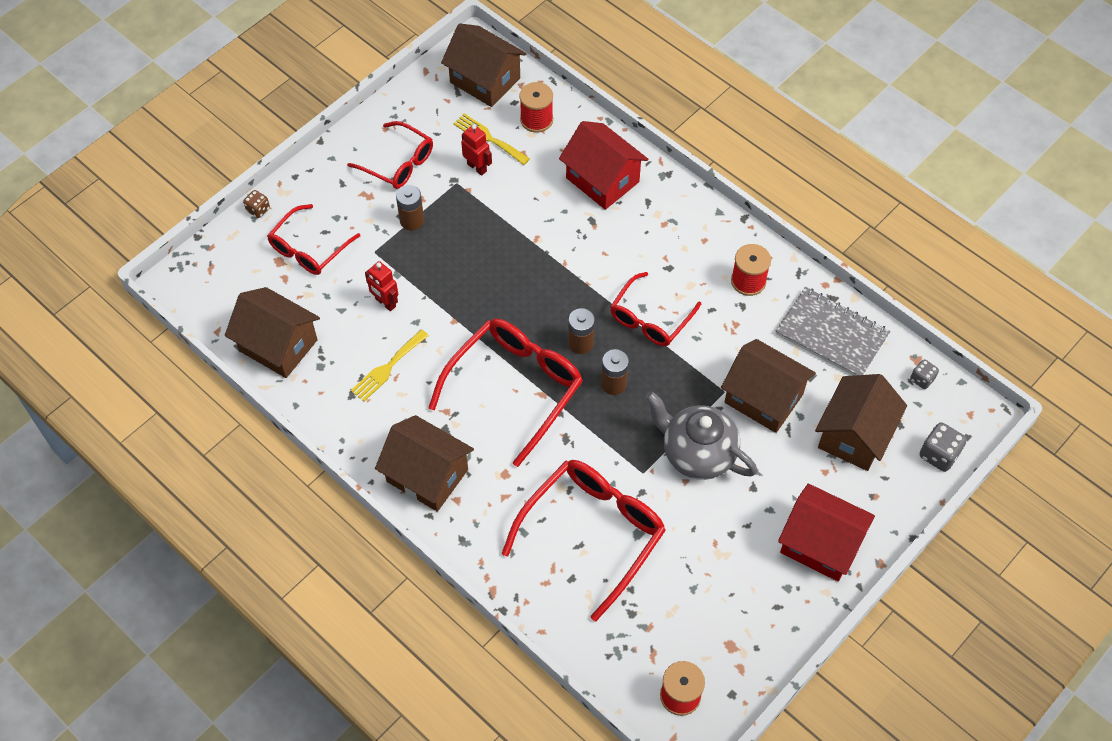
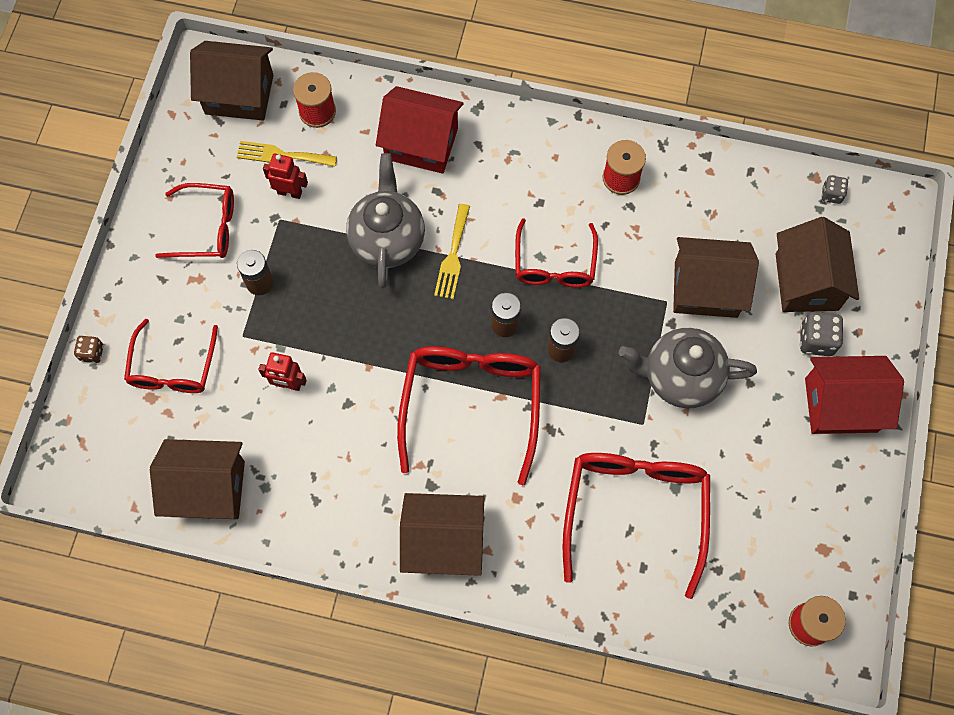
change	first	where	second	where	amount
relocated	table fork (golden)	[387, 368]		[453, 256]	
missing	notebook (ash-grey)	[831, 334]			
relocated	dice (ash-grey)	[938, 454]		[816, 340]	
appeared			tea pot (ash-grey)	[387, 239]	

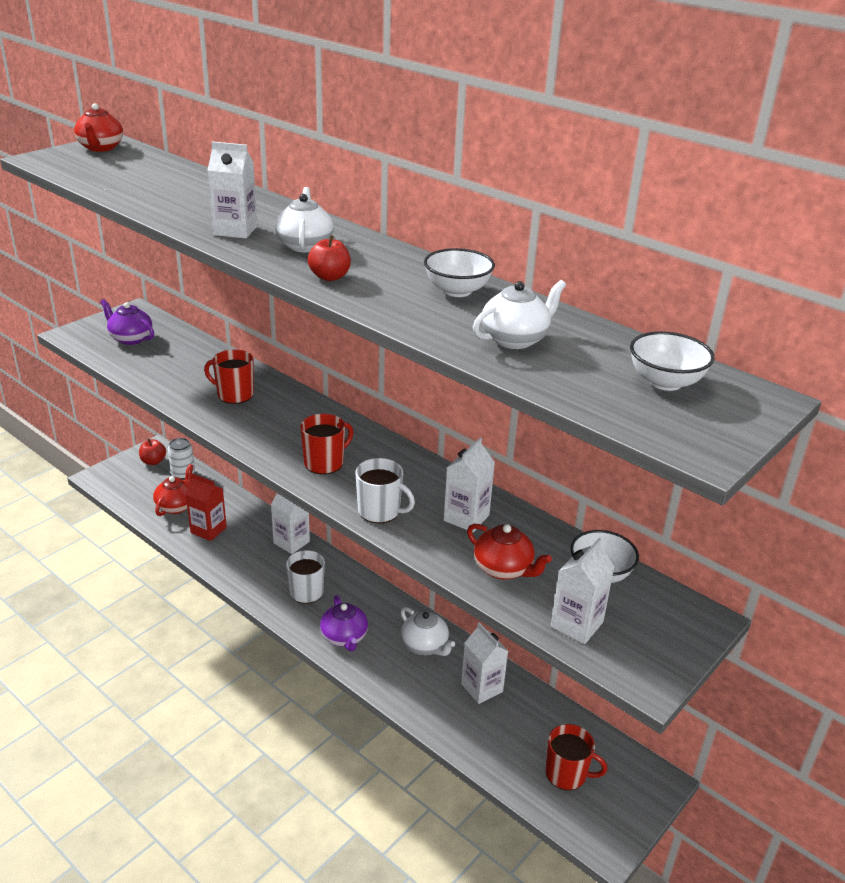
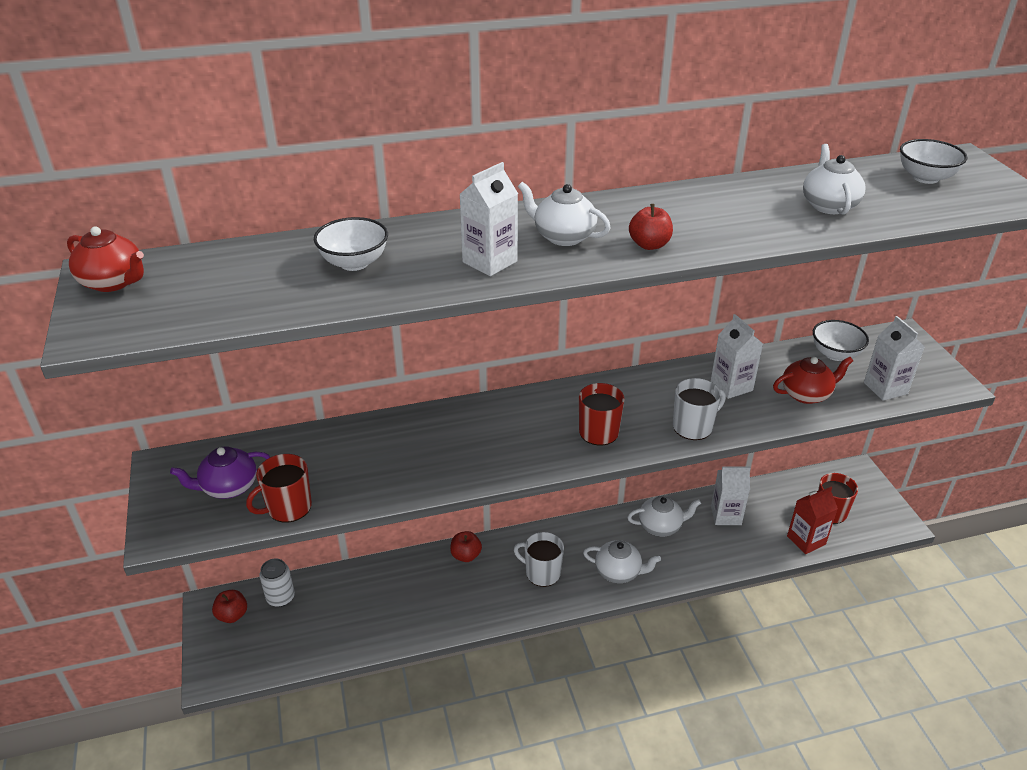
change	first	where	second	where	amount
missing	tea pot (scarlet)	[176, 506]			
relocated	milk carton (scarlet)	[208, 530]		[806, 540]	
relocated	mug (scarlet)	[234, 394]		[288, 507]	
exchanged	milk carton (snow-white)	[291, 542]	apple (scarlet)	[466, 555]	
colour	tea pot (purple)	[344, 637]	tea pot (snow-white)	[619, 572]	
relocated	deep dish (snow-white)	[457, 291]		[354, 263]	

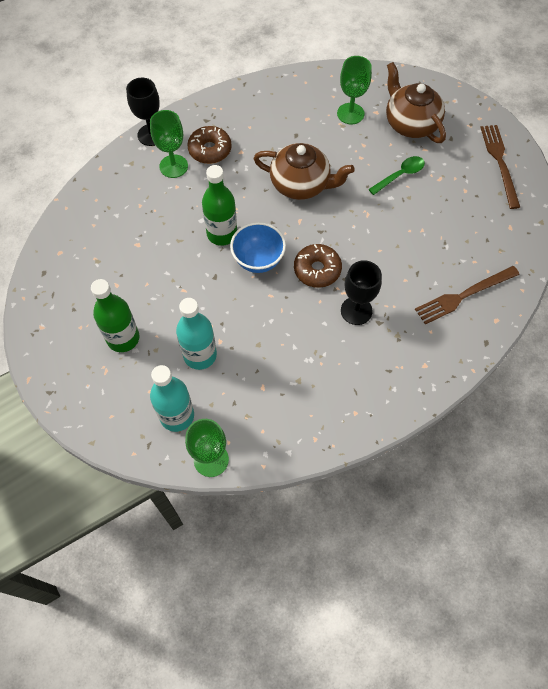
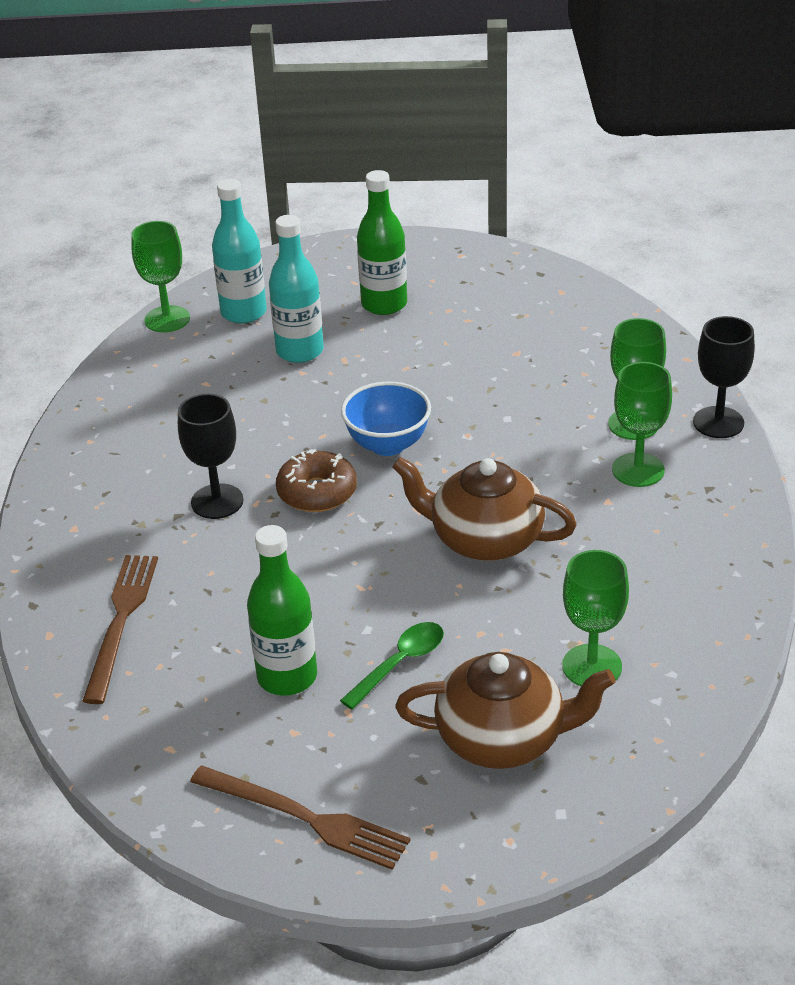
change	first	where	second	where	amount
exchanged	doughnut (russet)	[210, 150]	chalice (leaf-green)	[638, 470]	
relocated	flask (leaf-green)	[222, 234]		[287, 677]	
spun	tea pot (russet)	[301, 184]		[484, 539]	60 degrees clockwise
spun	teaspoon (leaf-green)	[400, 175]		[400, 663]	135 degrees counterclockwise

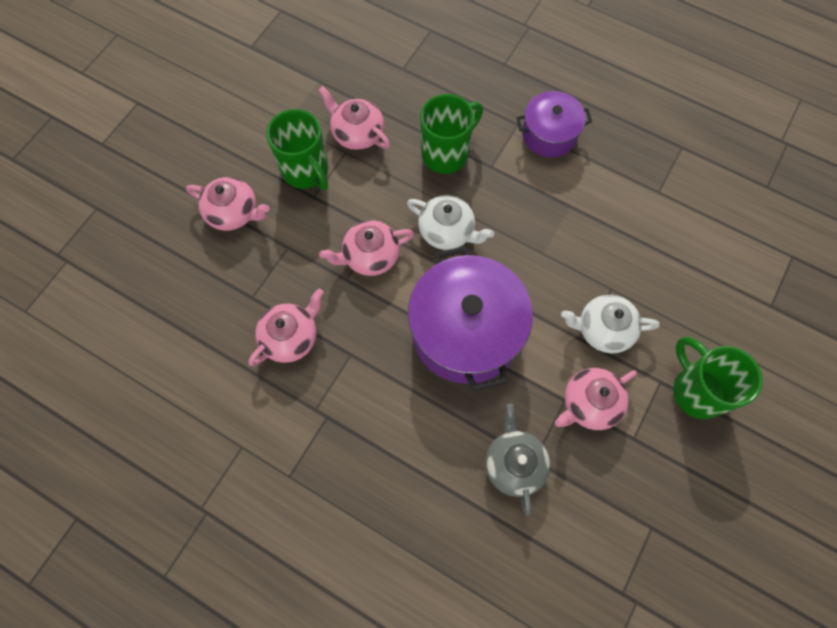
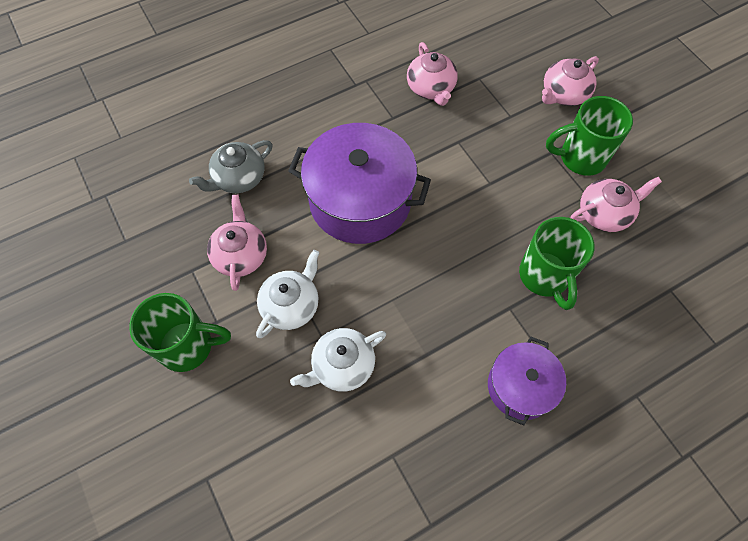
change	first	where	second	where	amount
missing	tea pot (rose-pink)	[370, 256]			
relocated	tea pot (snow-white)	[447, 231]		[342, 365]	
spun	tea pot (ash-grey)	[514, 463]		[238, 178]	120 degrees clockwise

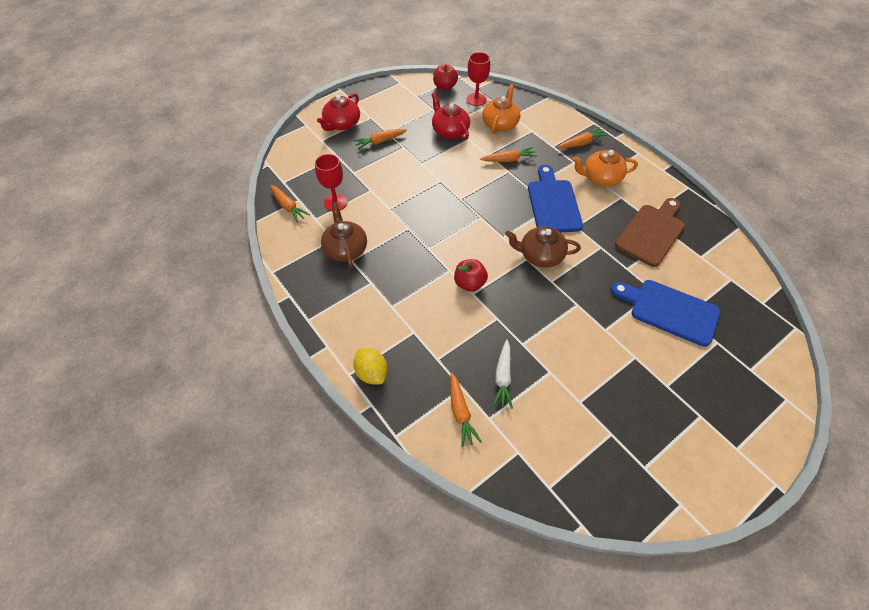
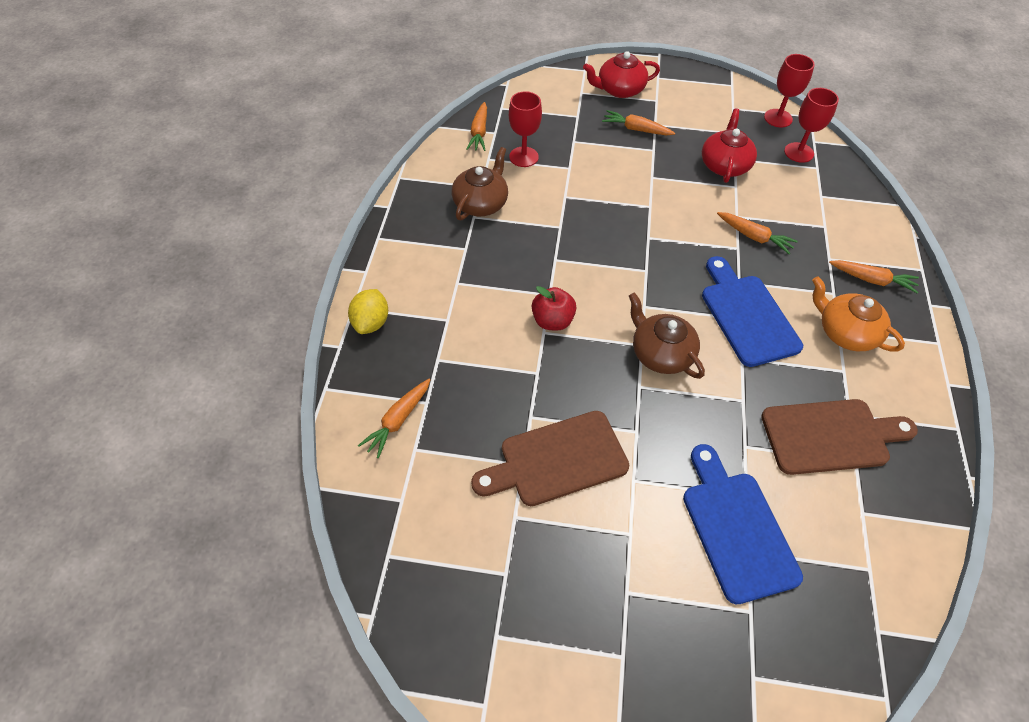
change	first	where	second	where	amount
exchanged	apple (scarlet)	[445, 87]	chalice (scarlet)	[778, 118]	
missing	tea pot (orange-coloured)	[500, 123]			
missing	root vegetable (snow-white)	[503, 377]			
spun	chopping board (cobalt)	[553, 203]		[747, 315]	60 degrees counterclockwise
appeared			chopping board (russet)	[557, 460]	

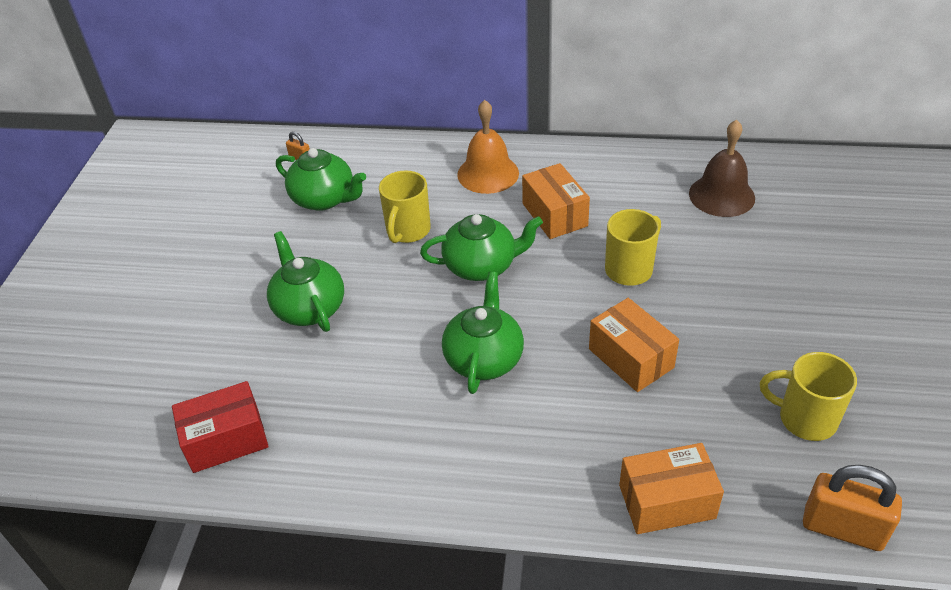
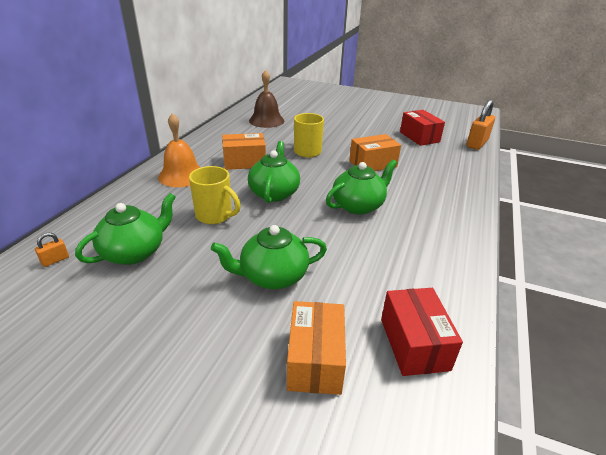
change	first	where	second	where	amount
spun	tea pot (leaf-green)	[484, 358]		[358, 205]	120 degrees clockwise
relocated	box (orange-coloured)	[667, 501]		[315, 360]	
exchanged	mug (golden)	[805, 419]	box (scarlet)	[419, 137]	

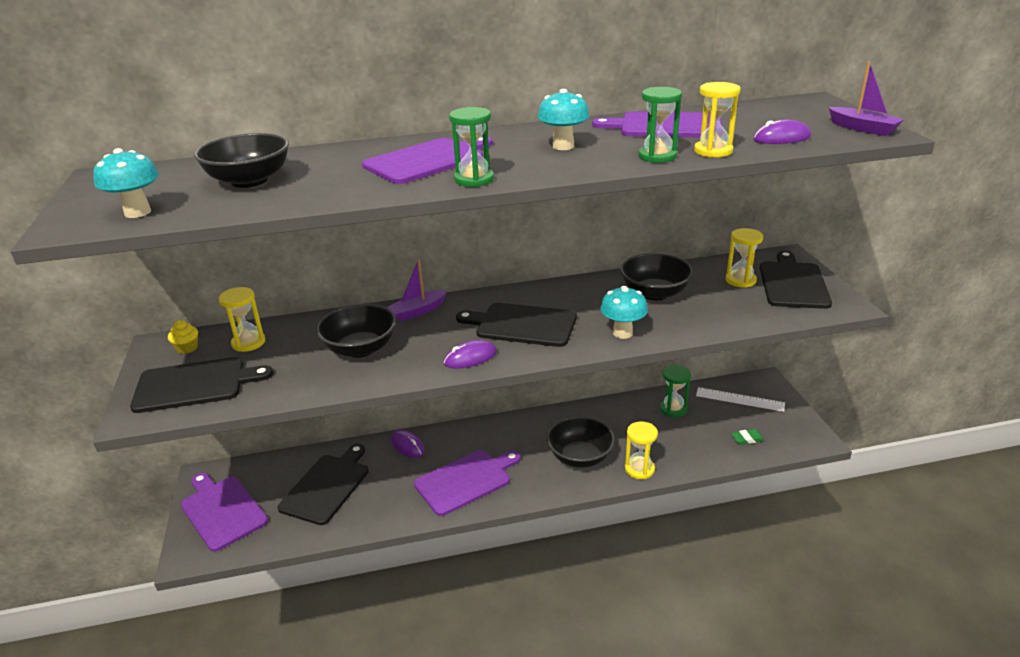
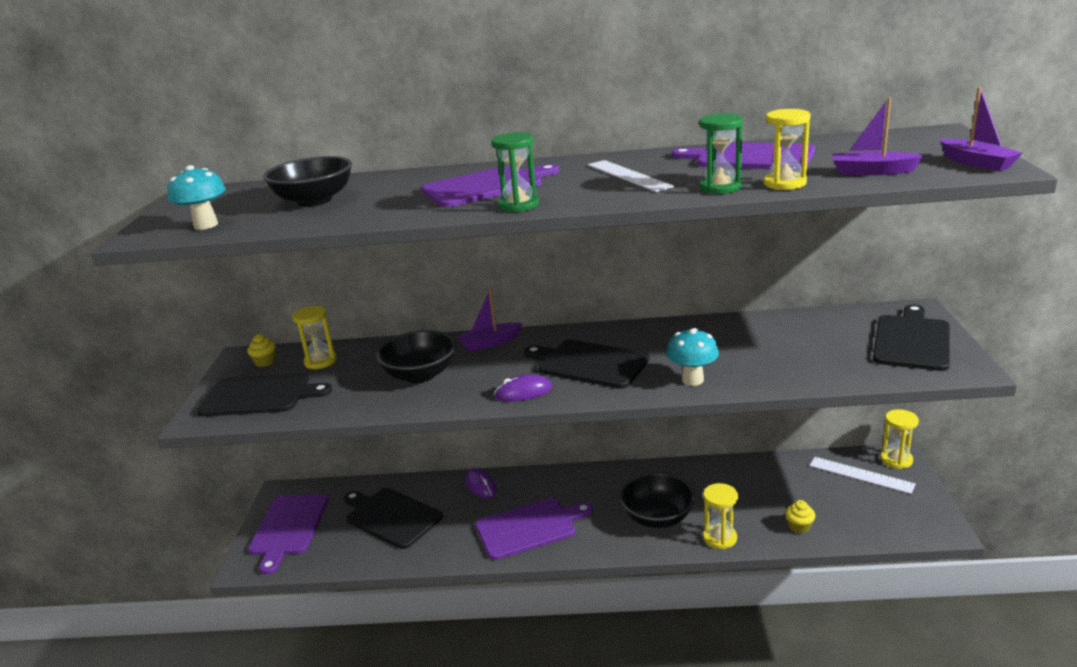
change	first	where	second	where	amount
spun	chopping board (purple)	[222, 510]		[288, 528]	150 degrees counterclockwise
spun	chopping board (jet-black)	[327, 486]		[391, 516]	90 degrees counterclockwise
exchanged	fungus (teal)	[563, 146]	measuring stick (snow-white)	[628, 176]	
missing	deep dish (jet-black)	[654, 293]			
missing	sandglass (leaf-green)	[673, 409]			
relocated	sandglass (golden)	[740, 280]		[896, 460]	
missing	eraser (leaf-green)	[747, 439]			
exchanged	PC mouse (purple)	[781, 138]	sailboat (purple)	[872, 172]	
appeared			cupcake (golden)	[799, 527]	

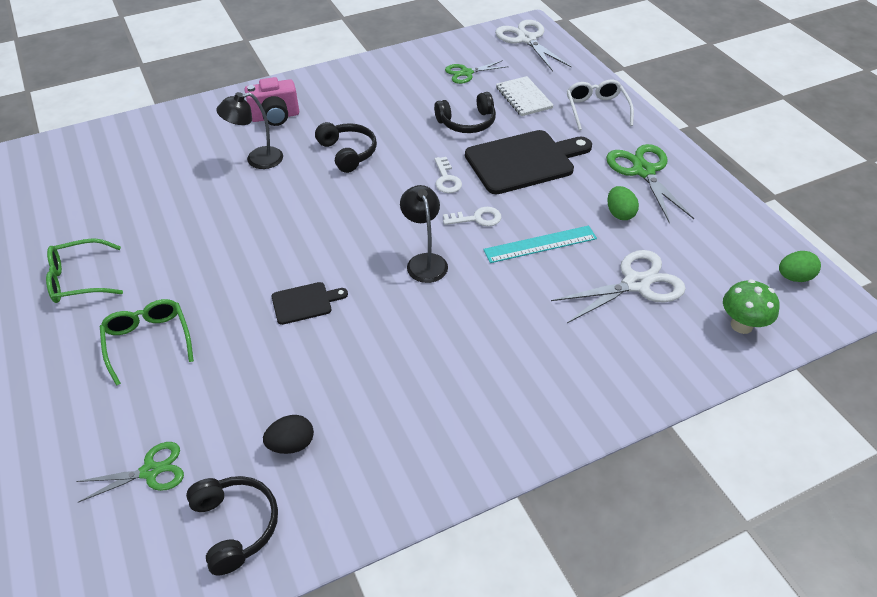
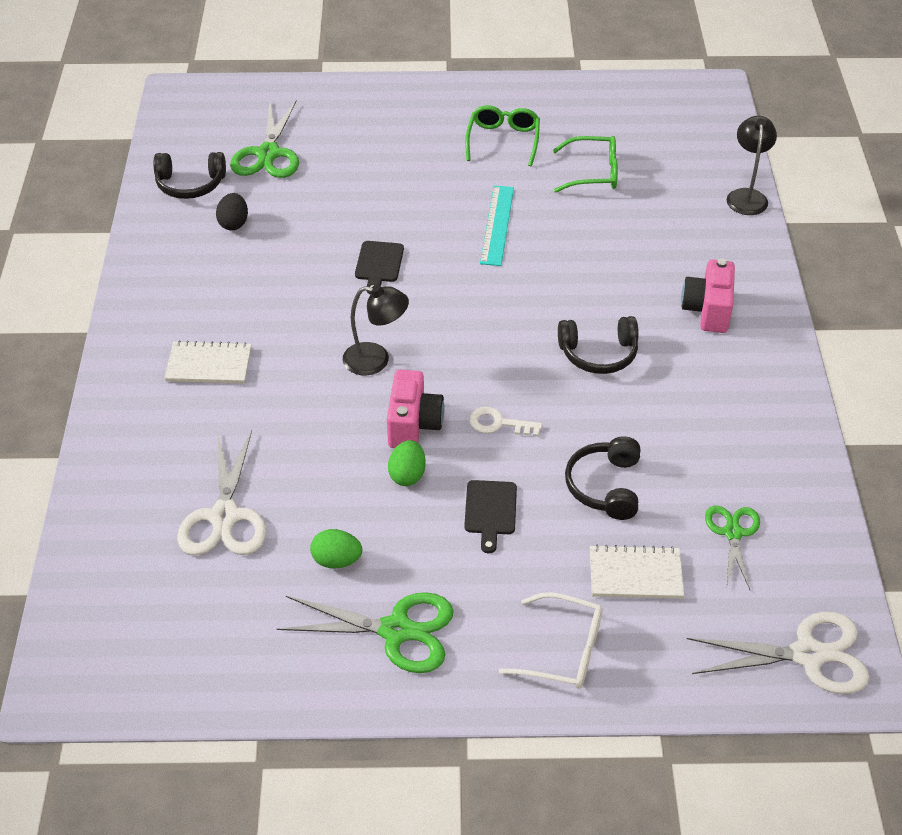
change	first	where	second	where	amount
size	pair of scissors (leaf-green)	[150, 471]		[268, 154]	x1.60
relocated	spectacles (leaf-green)	[148, 341]		[593, 173]	
relocated	reading lamp (jet-black)	[257, 160]		[746, 196]	
exchanged	latchkey (snow-white)	[477, 218]	compact camera (rose-pink)	[413, 425]	
size	chopping board (jet-black)	[524, 161]		[490, 511]	x0.49
relocated	measuring stick (teal)	[540, 244]		[497, 225]	
missing	fungus (leaf-green)	[741, 325]			
relocated	egg (leaf-green)	[794, 277]		[407, 475]	
appeared			notebook (snow-white)	[209, 365]	

